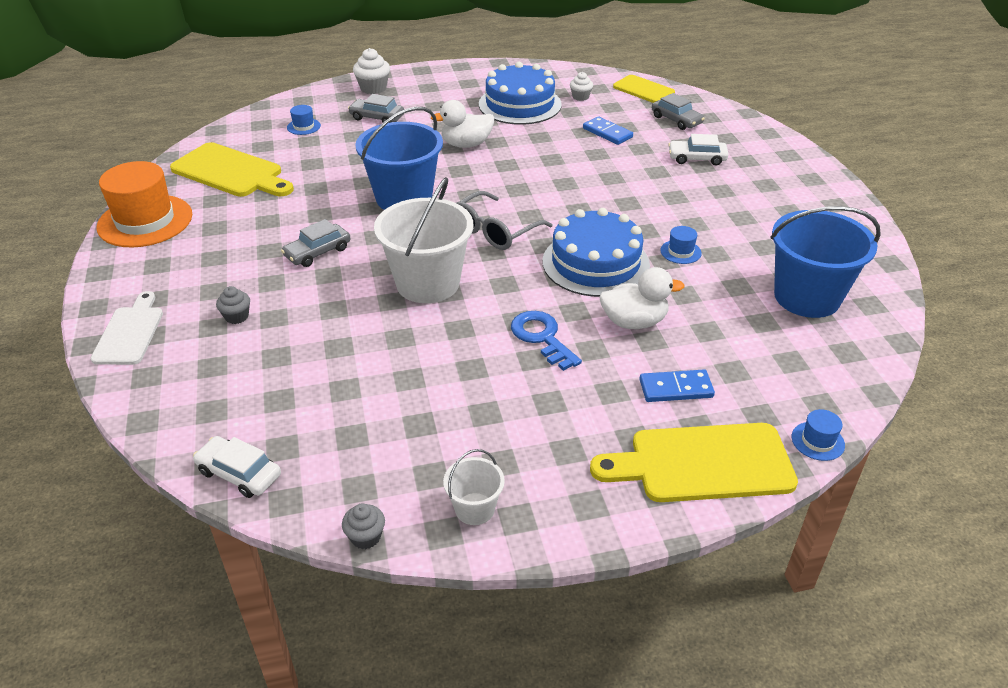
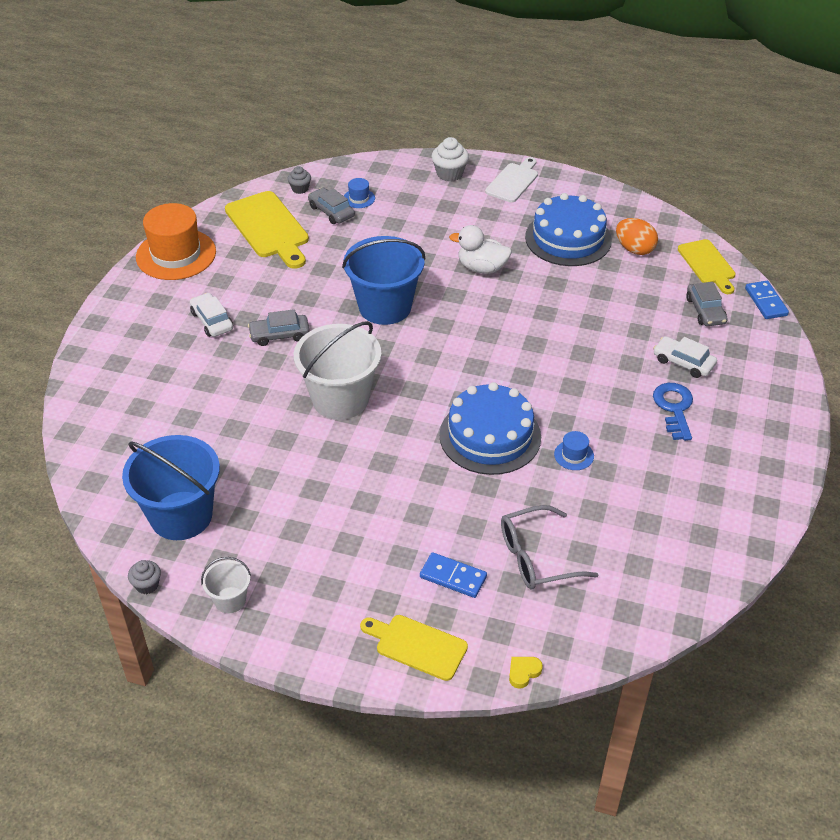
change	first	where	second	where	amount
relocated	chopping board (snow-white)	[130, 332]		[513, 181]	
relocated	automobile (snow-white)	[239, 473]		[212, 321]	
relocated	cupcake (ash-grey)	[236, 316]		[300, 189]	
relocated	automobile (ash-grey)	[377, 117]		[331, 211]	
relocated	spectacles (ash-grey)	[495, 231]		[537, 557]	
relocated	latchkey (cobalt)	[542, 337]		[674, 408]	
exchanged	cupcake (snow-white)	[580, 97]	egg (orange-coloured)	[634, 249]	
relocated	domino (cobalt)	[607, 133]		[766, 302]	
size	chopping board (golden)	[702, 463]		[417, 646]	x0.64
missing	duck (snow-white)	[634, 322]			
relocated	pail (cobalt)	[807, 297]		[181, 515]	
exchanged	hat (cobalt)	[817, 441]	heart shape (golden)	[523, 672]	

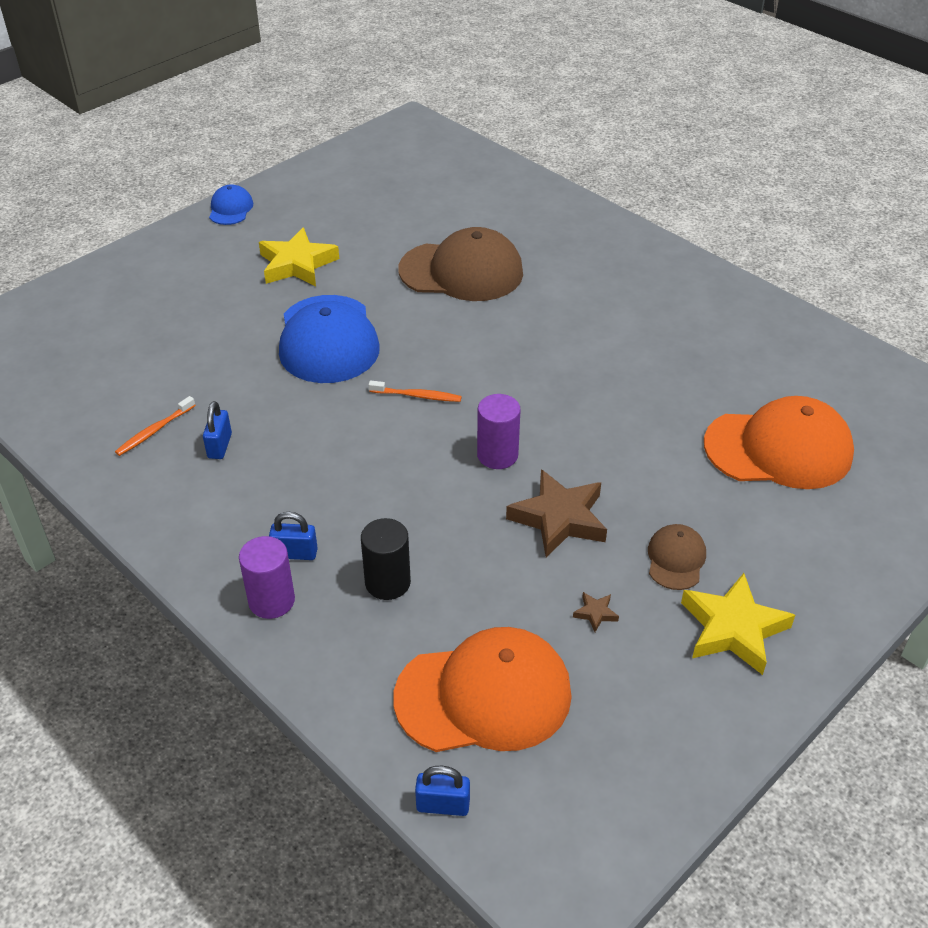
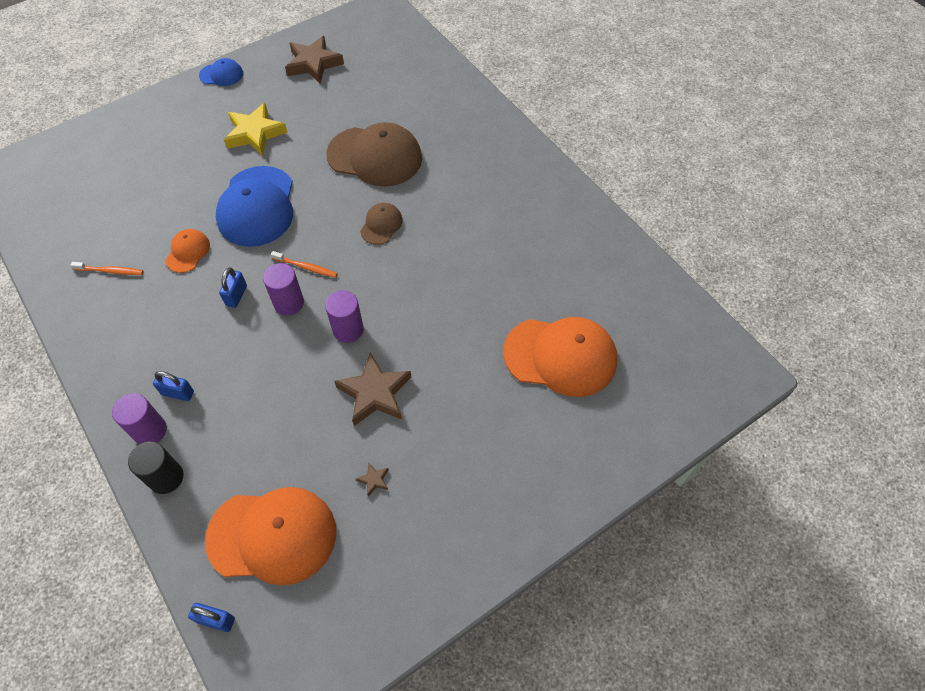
change	first	where	second	where	amount
spun	toothbrush (orange-coloured)	[154, 431]		[110, 271]	135 degrees counterclockwise
relocated	small lock (cobalt)	[220, 446]		[236, 295]	
spun	baseball cap (cobalt)	[230, 209]		[221, 75]	75 degrees clockwise
relocated	solid cylinder (jet-black)	[387, 582]		[166, 477]	
relocated	baseball cap (russet)	[676, 559]		[381, 225]	
missing	star shape (golden)	[733, 629]			
appeared			baseball cap (orange-coloured)	[188, 252]	
appeared			solid cylinder (purple)	[289, 303]	
appeared			star shape (russet)	[313, 64]	

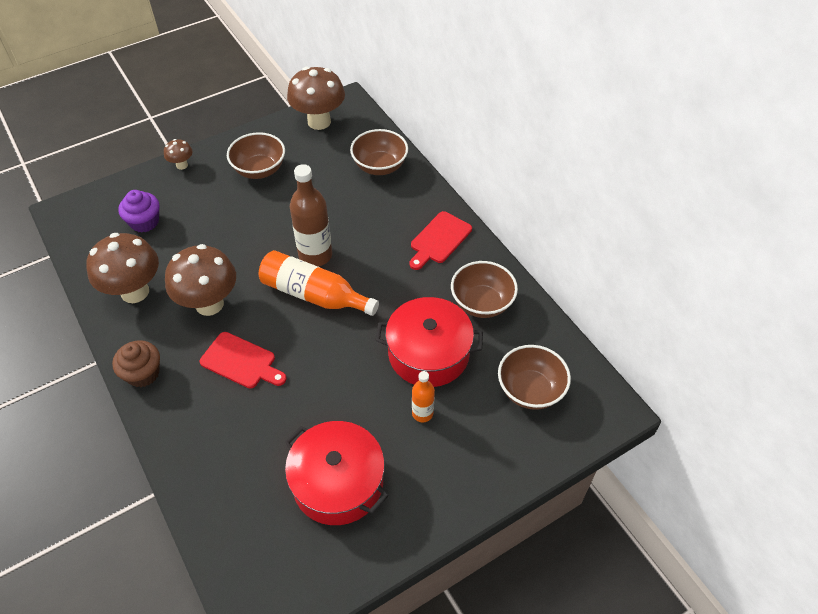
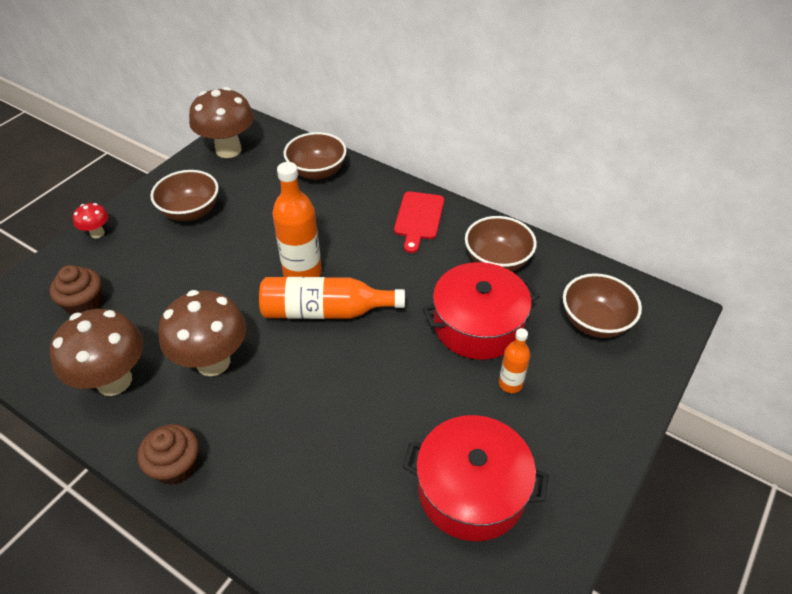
change	first	where	second	where	amount
colour	cupcake (purple)	[144, 222]	cupcake (russet)	[84, 304]	
colour	fungus (russet)	[182, 165]	fungus (scarlet)	[97, 233]	
missing	chopping board (scarlet)	[241, 362]			
colour	flask (russet)	[315, 255]	flask (orange-coloured)	[302, 273]	

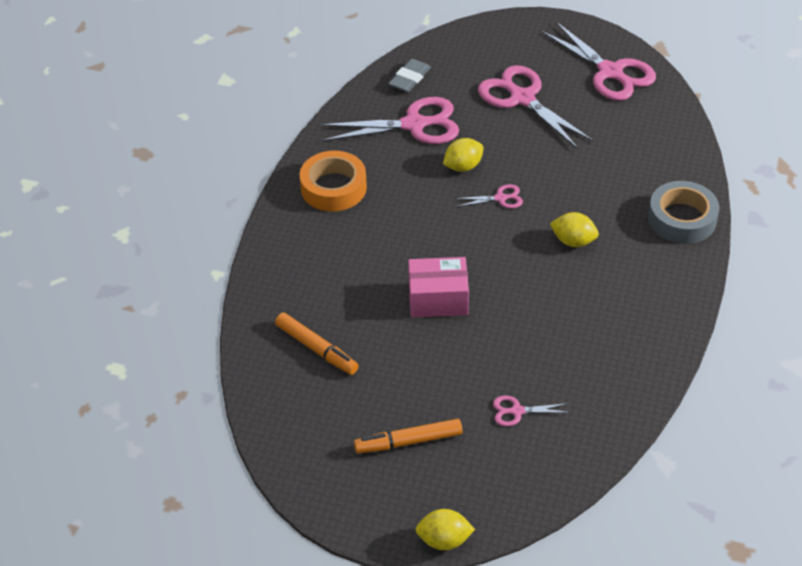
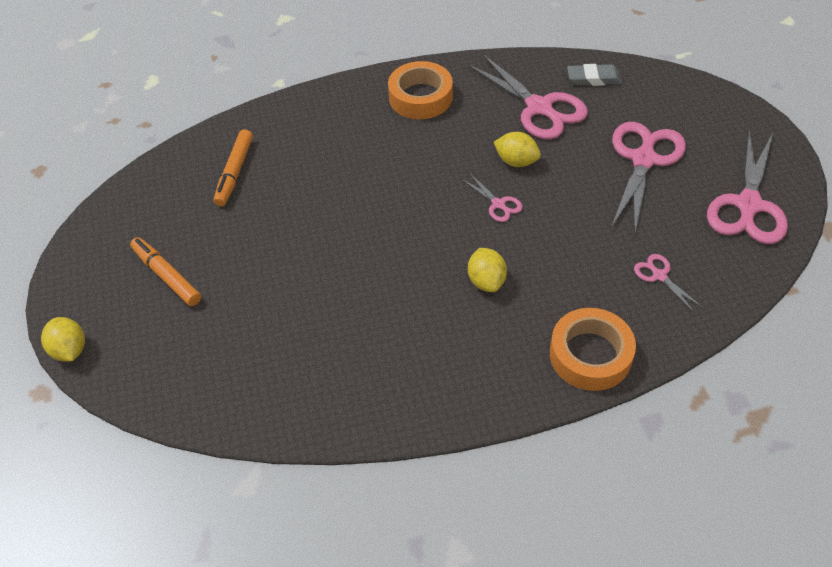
change	first	where	second	where	amount
missing	box (rose-pink)	[438, 299]			
relocated	pair of scissors (rose-pink)	[517, 411]		[659, 276]	
colour	roll of tape (ash-grey)	[682, 219]	roll of tape (orange-coloured)	[590, 355]	

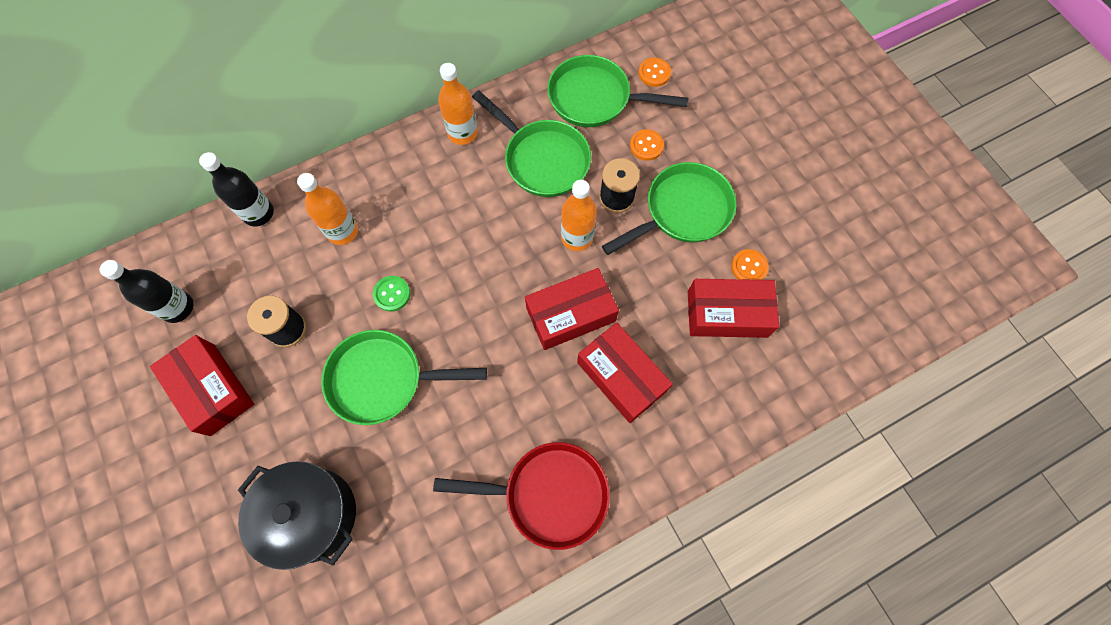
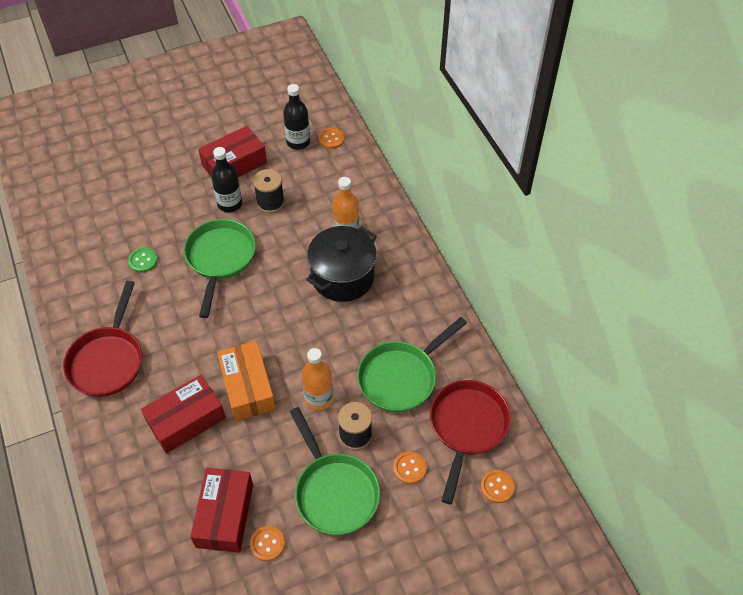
change	first	where	second	where	amount
relocated	flask (jet-black)	[258, 213]		[230, 204]	
relocated	cooking pot (jet-black)	[312, 515]		[343, 277]	
relocated	button (leaf-green)	[392, 294]		[143, 261]	
missing	flask (orange-coloured)	[462, 133]			
colour	box (scarlet)	[570, 315]	box (orange-coloured)	[247, 387]	
colour	frying pan (leaf-green)	[595, 98]	frying pan (scarlet)	[467, 428]	
appeared			button (orange-coloured)	[331, 139]	

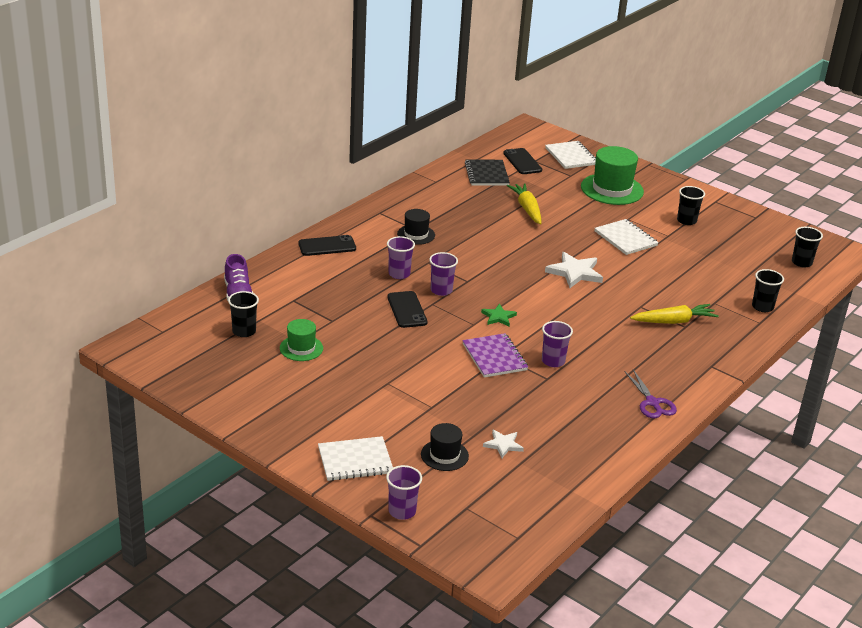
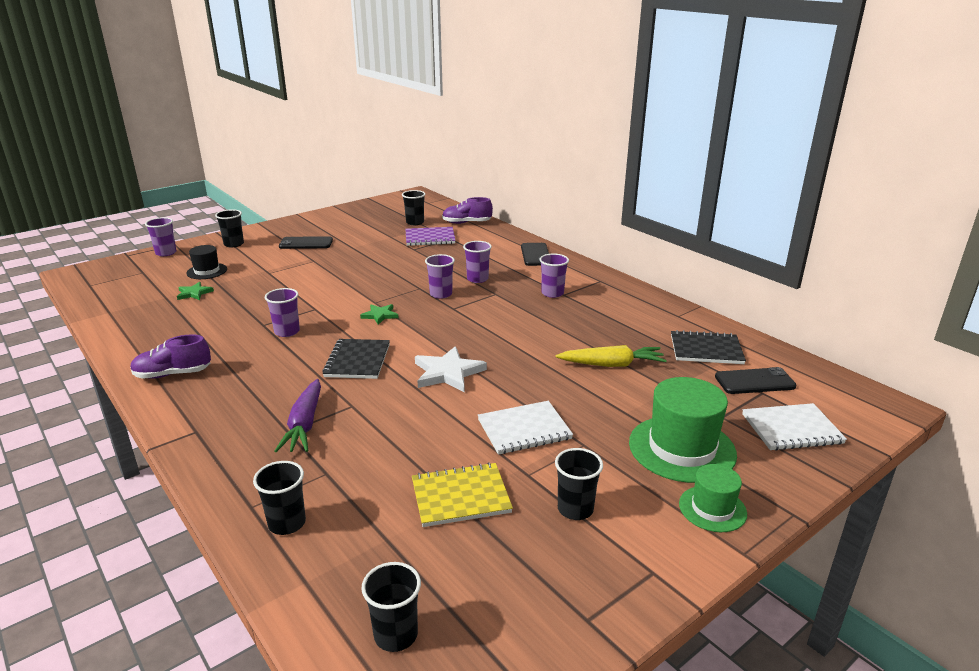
change	first	where	second	where	amount
relocated	hat (leaf-green)	[301, 348]		[712, 508]	
exchanged	notebook (snow-white)	[355, 460]	cup (jet-black)	[234, 244]	
relocated	phone (jet-black)	[407, 310]		[306, 243]	
exchanged	hat (jet-black)	[416, 234]	cup (purple)	[552, 293]	
relocated	notebook (purple)	[494, 357]		[430, 238]	
colour	star shape (snow-white)	[503, 445]	star shape (leaf-green)	[194, 293]	
exchanged	pair of scissors (purple)	[652, 403]	lace-up shoe (purple)	[173, 374]	
colour	root vegetable (golden)	[674, 321]	root vegetable (purple)	[304, 424]	
appeared			notebook (jet-black)	[358, 361]	
appeared			notebook (golden)	[460, 497]	

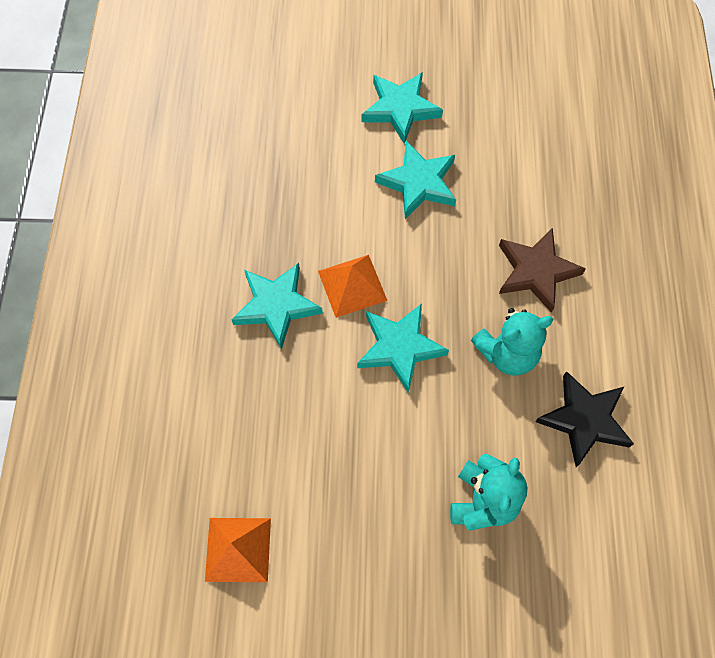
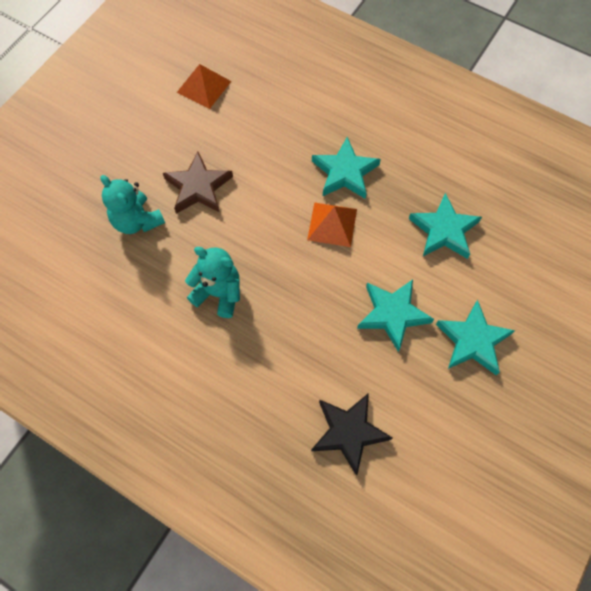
change	first	where	second	where	amount
relocated	star shape (teal)	[399, 348]		[444, 230]	
spun	teddy (teal)	[507, 353]		[218, 293]	105 degrees clockwise
relocated	star shape (russet)	[536, 271]		[198, 187]	
relocated	star shape (jet-black)	[584, 420]		[349, 432]	

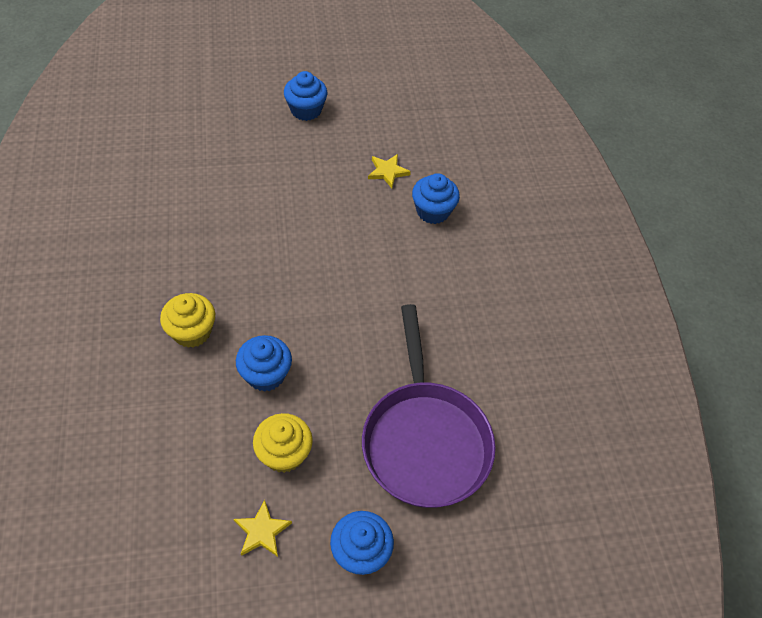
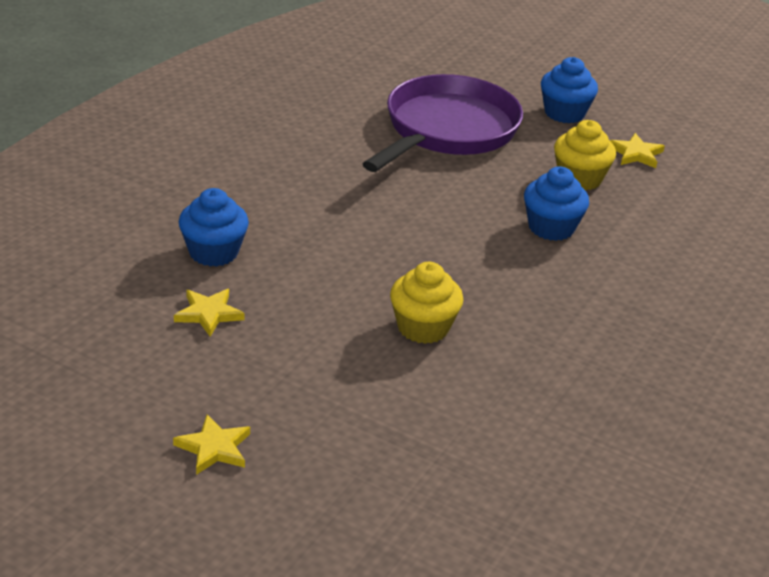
change	first	where	second	where	amount
relocated	cupcake (golden)	[192, 332]		[423, 327]	
exchanged	cupcake (cobalt)	[306, 110]	star shape (golden)	[214, 448]	

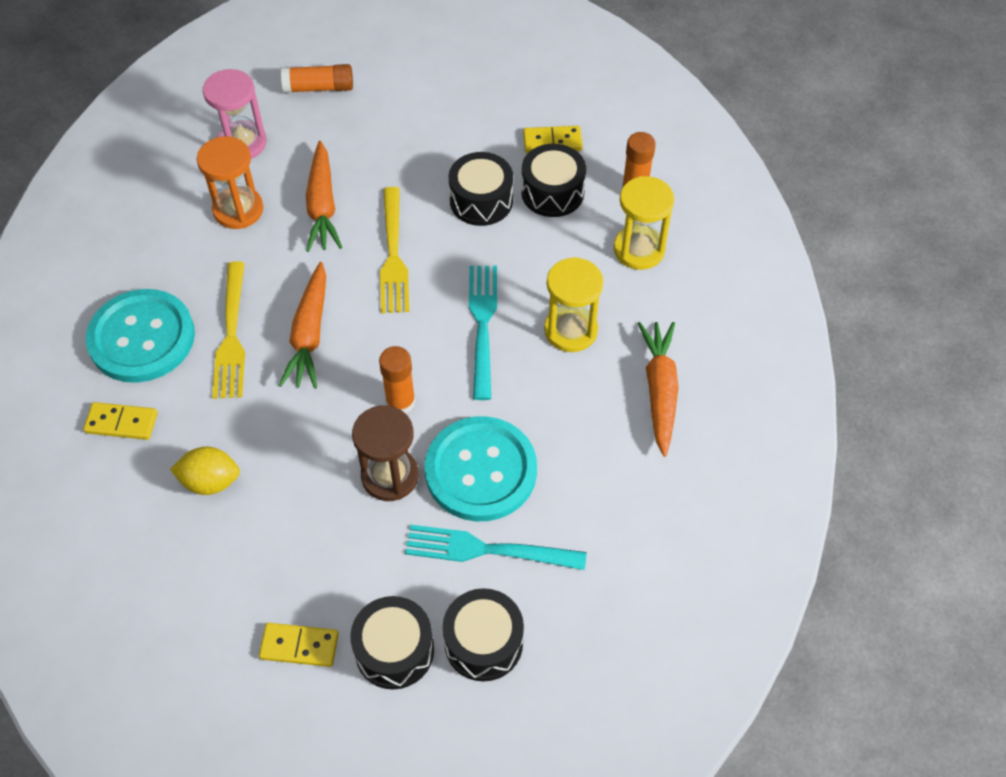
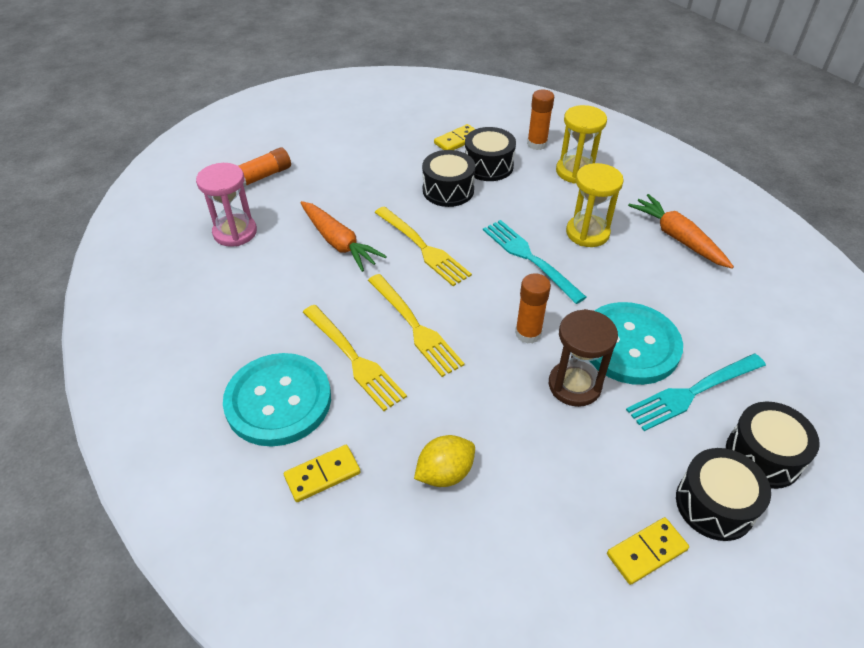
change	first	where	second	where	amount
missing	sandglass (orange-coloured)	[238, 210]			
exchanged	root vegetable (orange-coloured)	[309, 335]	table fork (golden)	[415, 326]	

